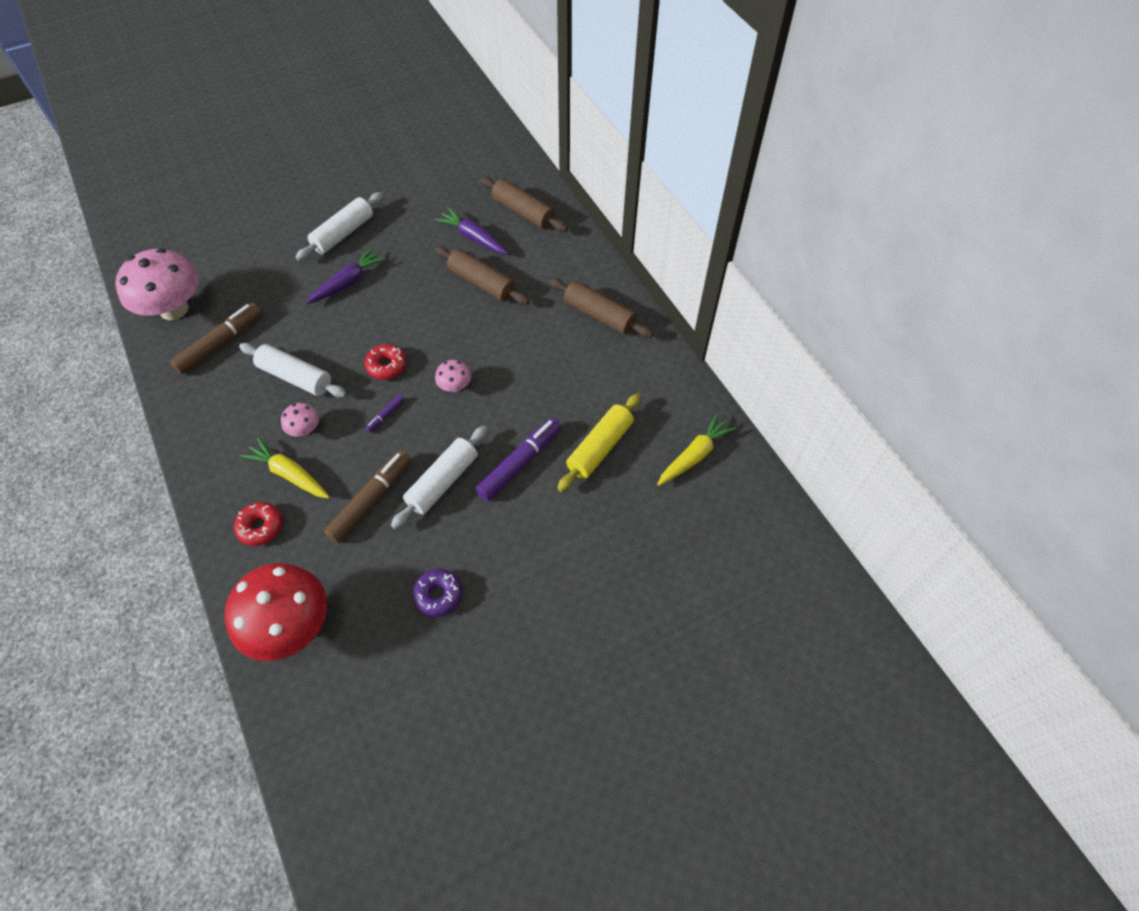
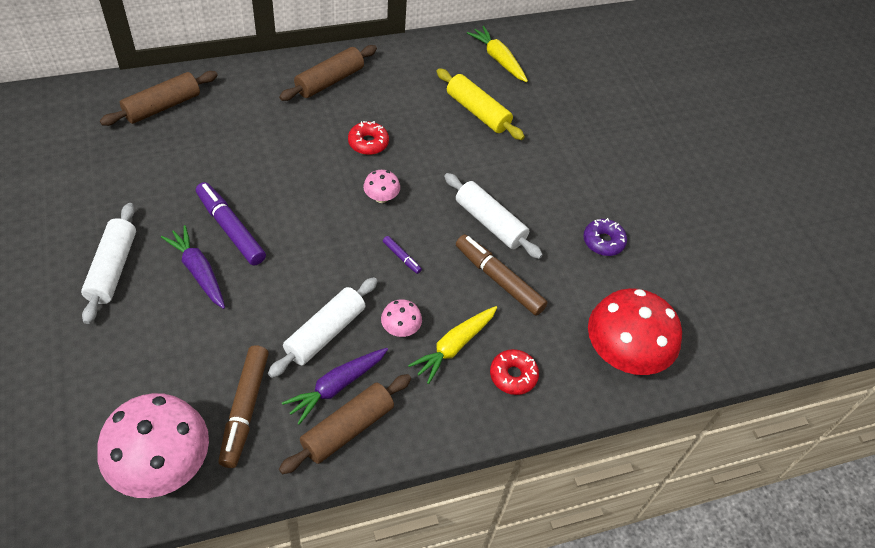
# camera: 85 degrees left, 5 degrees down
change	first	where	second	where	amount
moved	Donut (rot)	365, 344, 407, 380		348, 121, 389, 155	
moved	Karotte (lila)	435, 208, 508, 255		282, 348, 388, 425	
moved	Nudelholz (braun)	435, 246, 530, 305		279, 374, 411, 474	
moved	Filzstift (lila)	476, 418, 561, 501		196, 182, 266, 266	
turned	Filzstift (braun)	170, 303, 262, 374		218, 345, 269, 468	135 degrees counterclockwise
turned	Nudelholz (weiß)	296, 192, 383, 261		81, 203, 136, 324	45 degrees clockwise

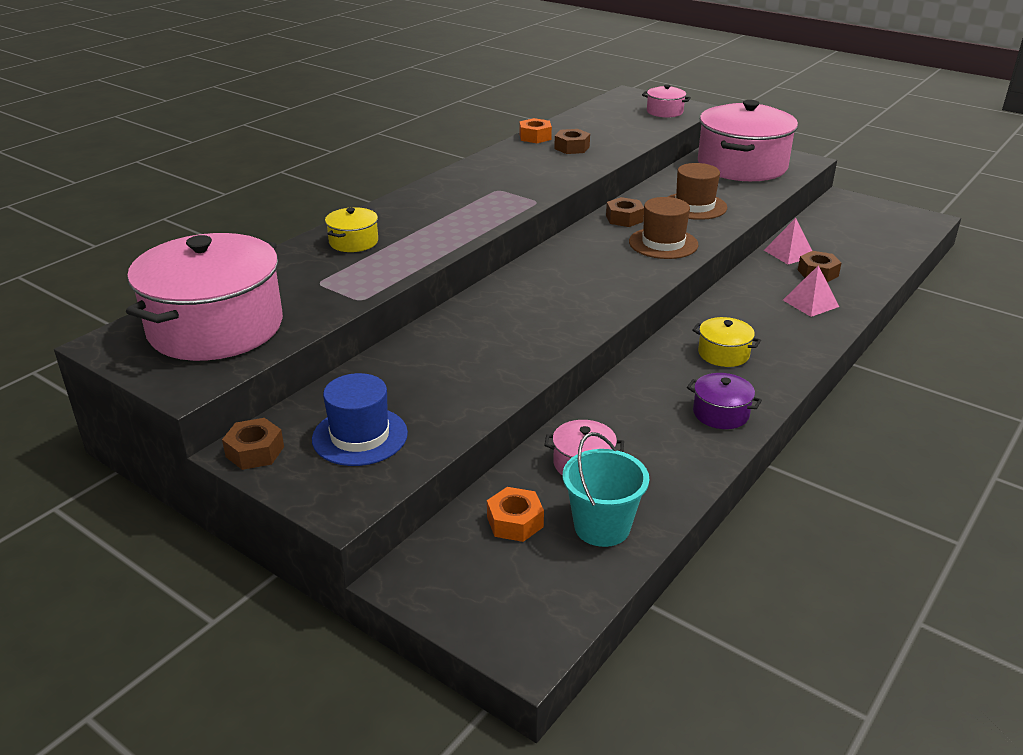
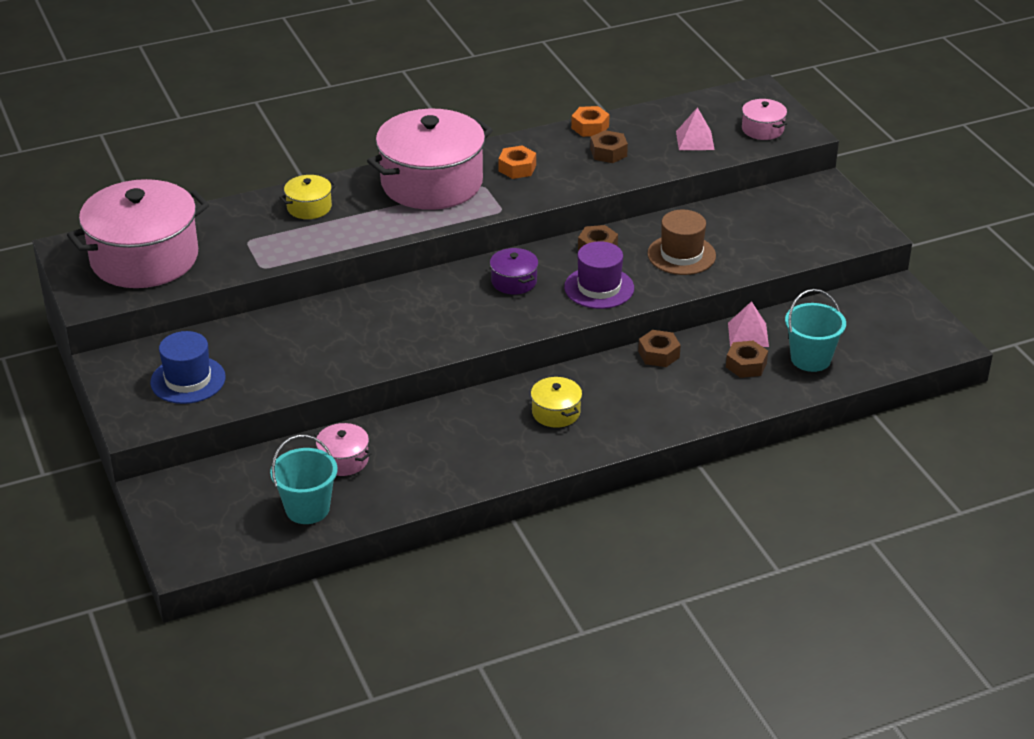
# camera: 30 degrees right, 5 degrees up
change	first	where	second	where	amount
added			Eimer (türkis)	785, 289, 846, 372	
moved	Sechskantmutter (braun)	222, 418, 284, 470		638, 330, 681, 367	
moved	Sechskantmutter (orange)	487, 487, 544, 542		498, 146, 536, 179	
moved	Kochtopf (lila)	687, 373, 762, 429		490, 248, 538, 294	
moved	Kochtopf (rosa)	698, 100, 798, 181		367, 109, 493, 210	
moved	Pyramide (rosa)	783, 266, 839, 317		676, 107, 715, 150	
recoloured	Hut (braun)	629, 197, 699, 259	Hut (lila)	564, 241, 634, 309	

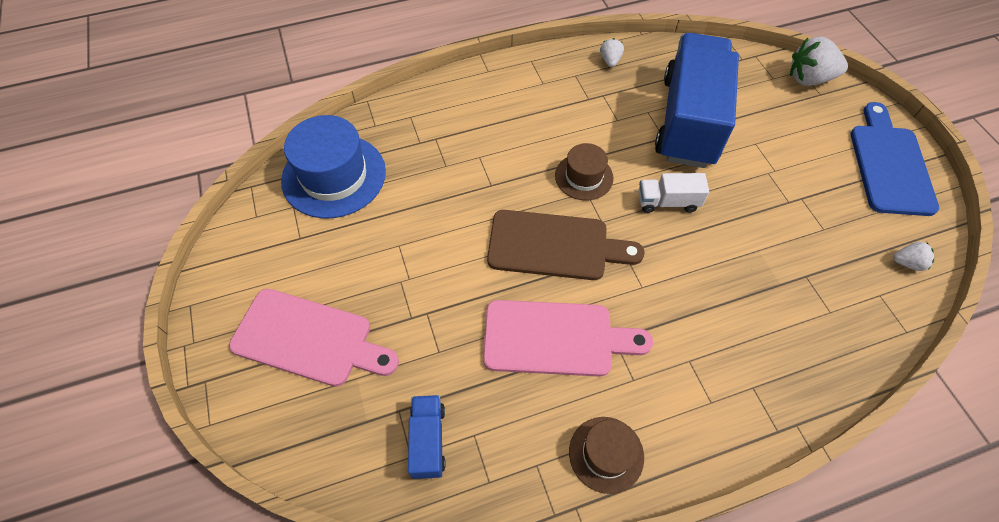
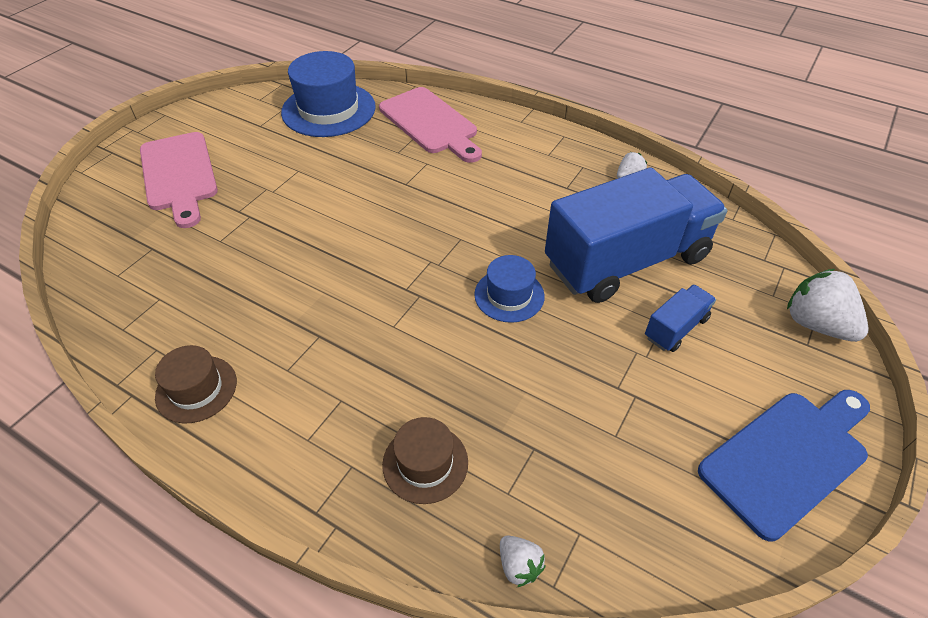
# camera: 50 degrees right, 10 degrees down
change	first	where	second	where	amount
removed	Schneidebrett (braun)	487, 210, 645, 280			
moved	Lastwagen (blau)	408, 395, 446, 479		645, 284, 716, 352	
moved	Schneidebrett (rosa)	483, 300, 653, 377		379, 87, 482, 163	
moved	Hut (braun)	555, 143, 613, 200		382, 417, 468, 504	
moved	Erdbeere (weiß)	893, 241, 934, 271		500, 536, 546, 587	
replaced	Lastwagen (weiß)	638, 173, 709, 213	Hut (blau)	474, 255, 545, 323	

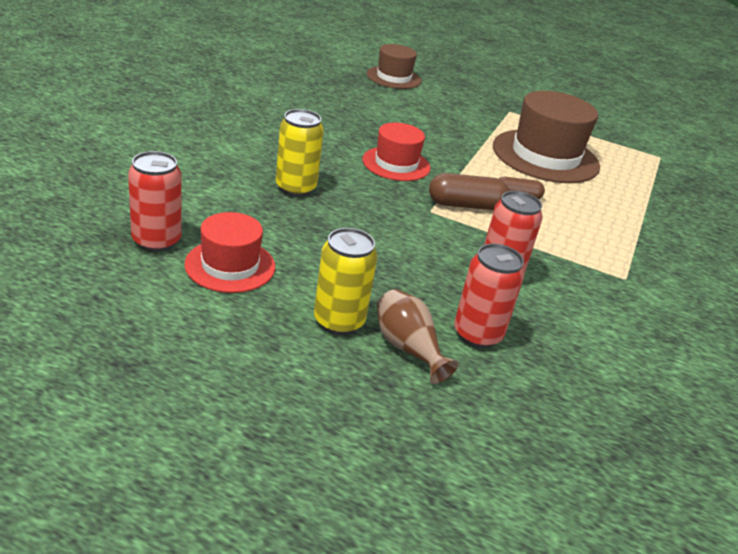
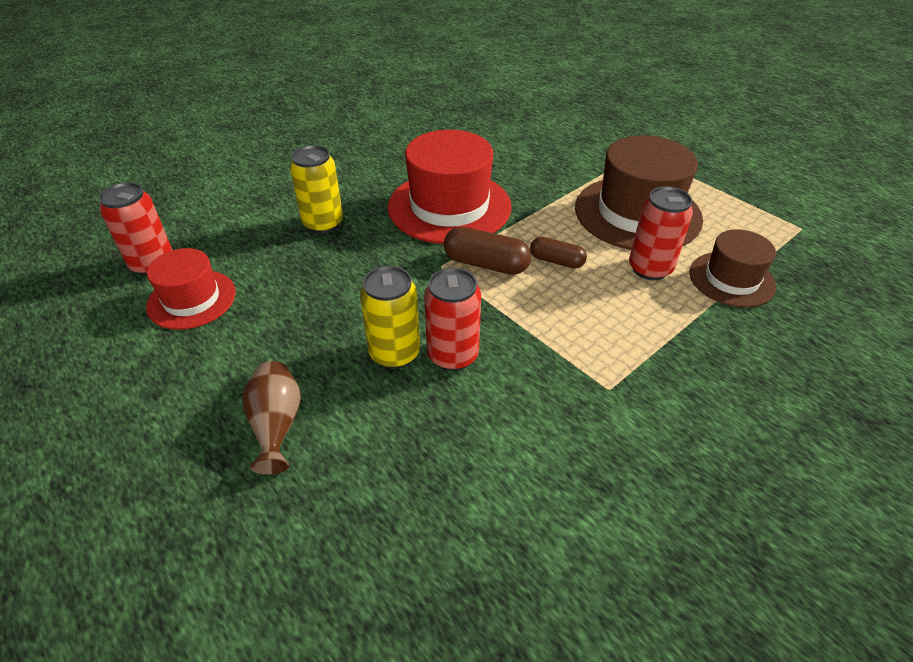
# camera: 30 degrees right, 10 degrees up
change	first	where	second	where	amount
moved	Dose (gelb)	314, 228, 377, 335		360, 266, 420, 369	
moved	Hut (braun)	367, 44, 421, 89		690, 229, 776, 308	
moved	Dose (rot)	454, 244, 524, 349		629, 186, 693, 280	
resized	Hut (rot)	362, 123, 431, 181		388, 130, 512, 244	x1.71

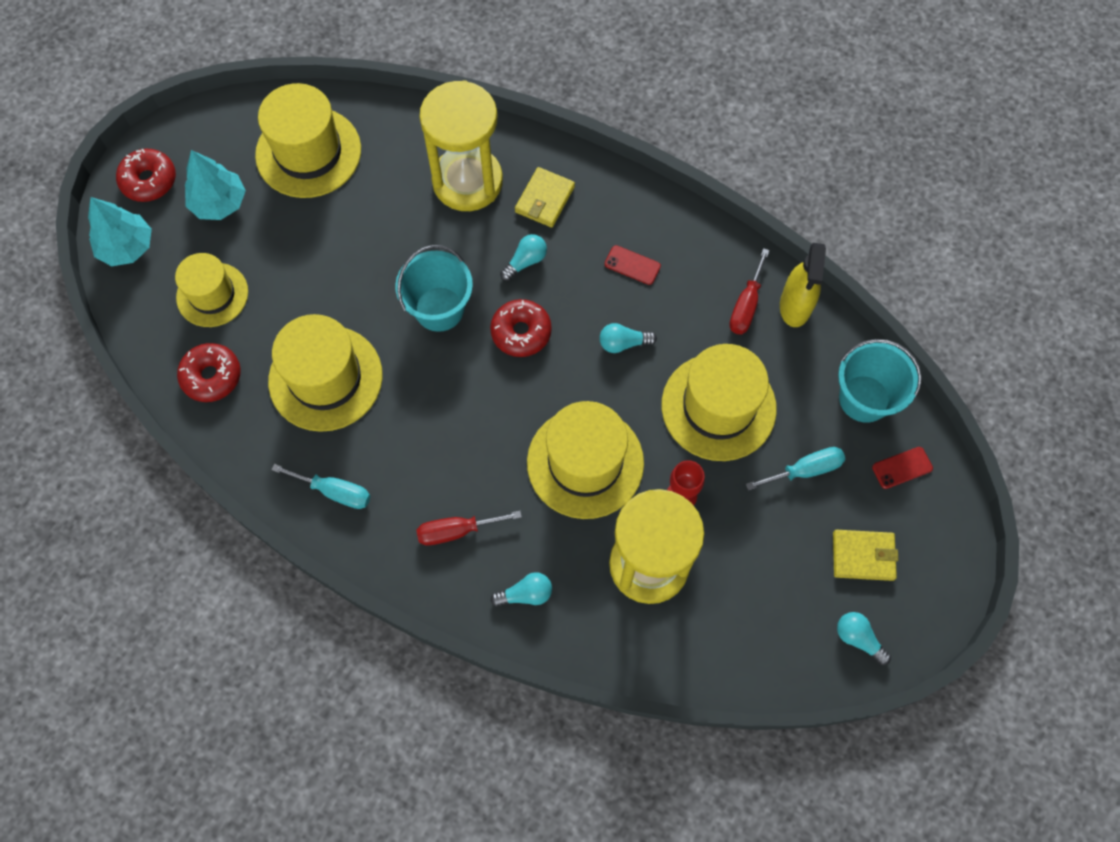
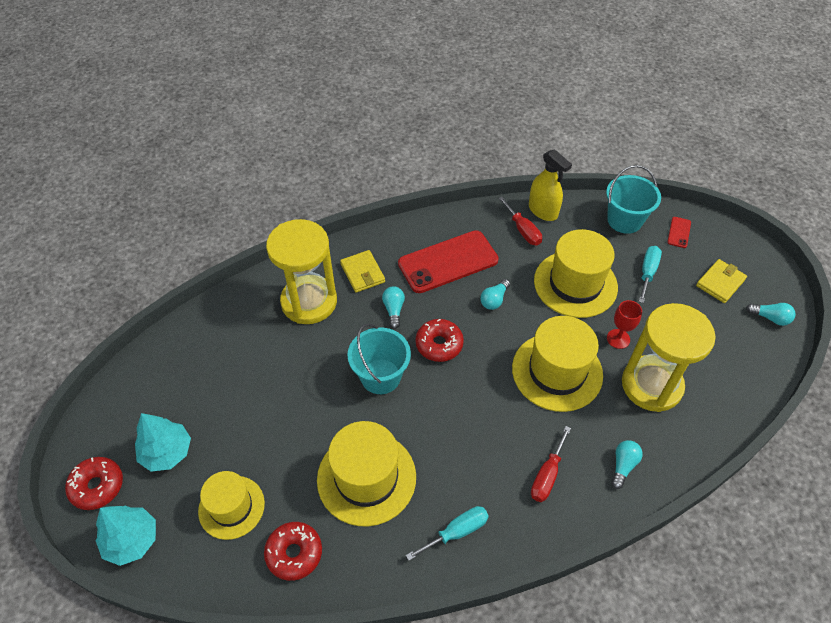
# camera: 50 degrees left, 15 degrees down
change	first	where	second	where	amount
removed	Hut (gelb)	255, 83, 361, 198			
turned	Glühbirne (türkis)	837, 612, 891, 665		746, 303, 796, 326	150 degrees counterclockwise
resized	Handy (rot)	605, 245, 661, 285		398, 230, 499, 293	x2.41

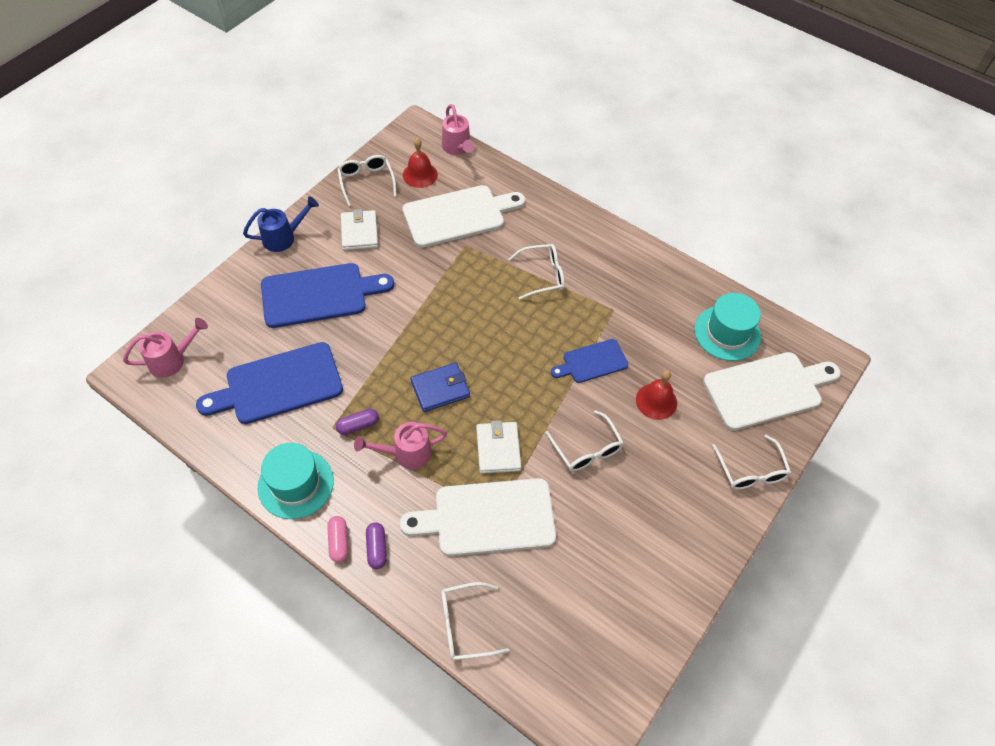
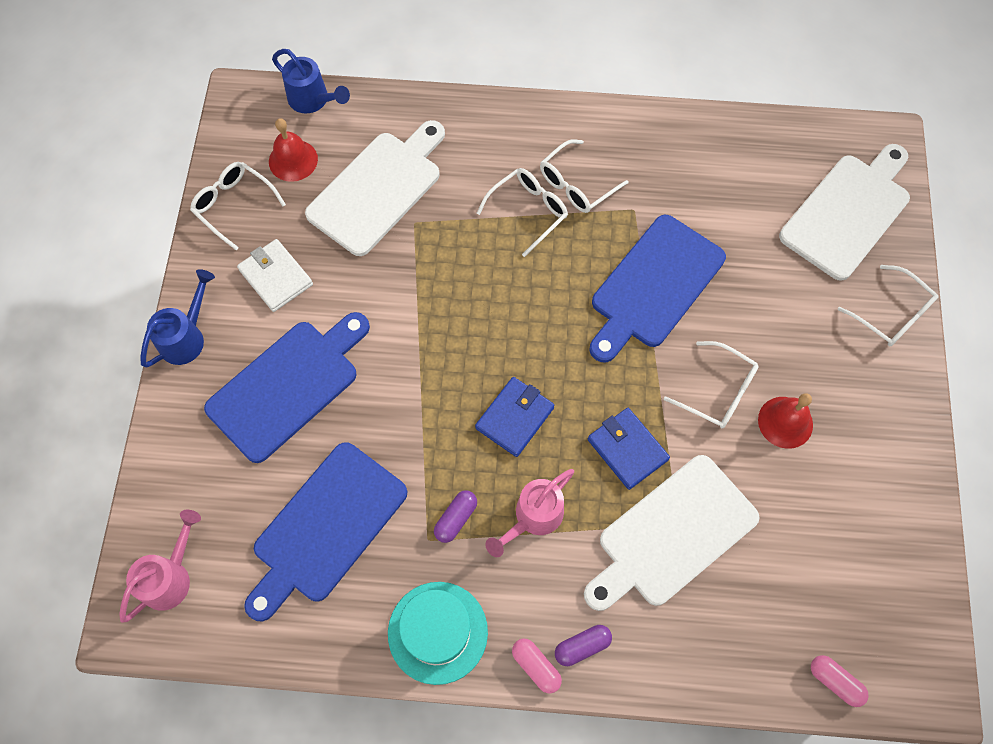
# camera: 30 degrees left, 10 degrees up
change	first	where	second	where	amount
removed	Hut (türkis)	694, 293, 761, 361			
added			Kapsel (rosa)	811, 655, 869, 707	
moved	Brille (weiß)	441, 582, 510, 660		540, 139, 629, 213	
moved	Glocke (rot)	636, 370, 677, 420		758, 393, 813, 449	
recoloured	Gießkanne (rosa)	442, 104, 475, 155	Gießkanne (blau)	272, 49, 350, 114	
recoloured	Geldbörse (weiß)	476, 420, 521, 474	Geldbörse (blau)	588, 408, 670, 490	
turned	Kapsel (lila)	366, 522, 387, 569		555, 625, 612, 666	75 degrees counterclockwise
resized	Schneidebrett (blau)	551, 339, 628, 383		590, 215, 726, 363	x1.76

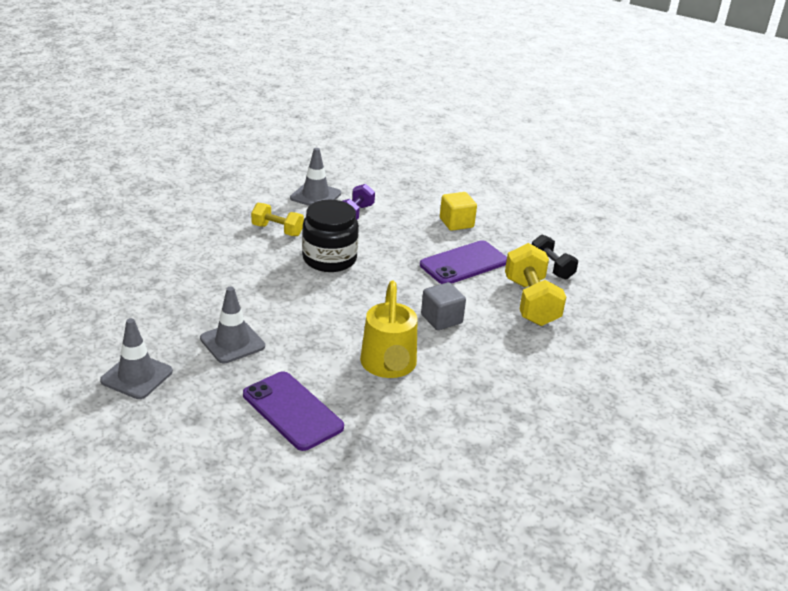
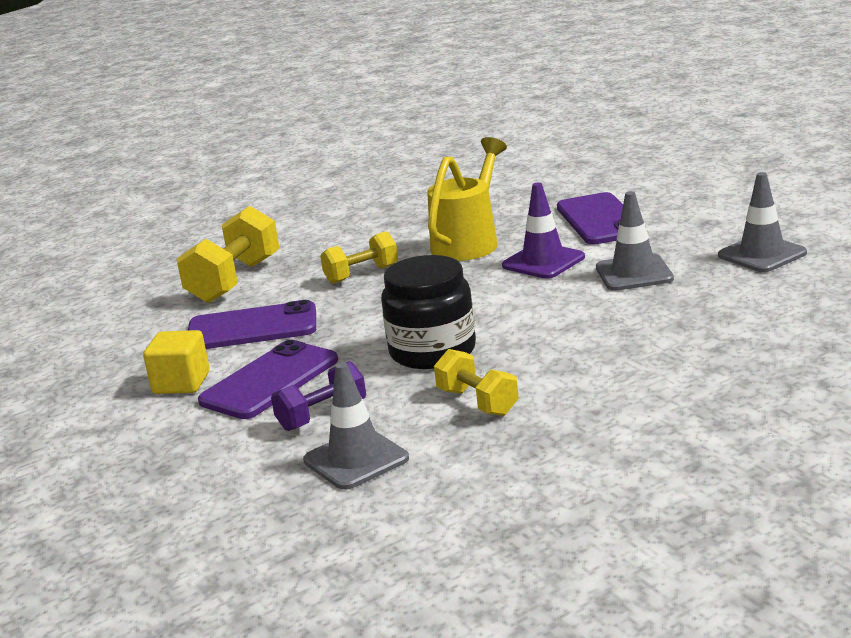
# camera: 145 degrees left, 10 degrees down
change	first	where	second	where	amount
removed	Hantel (schwarz)	532, 234, 578, 280			
added			Handy (lila)	198, 340, 338, 419	
added			Leitkegel (lila)	502, 183, 585, 279	
replaced	Kubus (grau)	421, 282, 466, 330	Hantel (gelb)	320, 231, 398, 284	

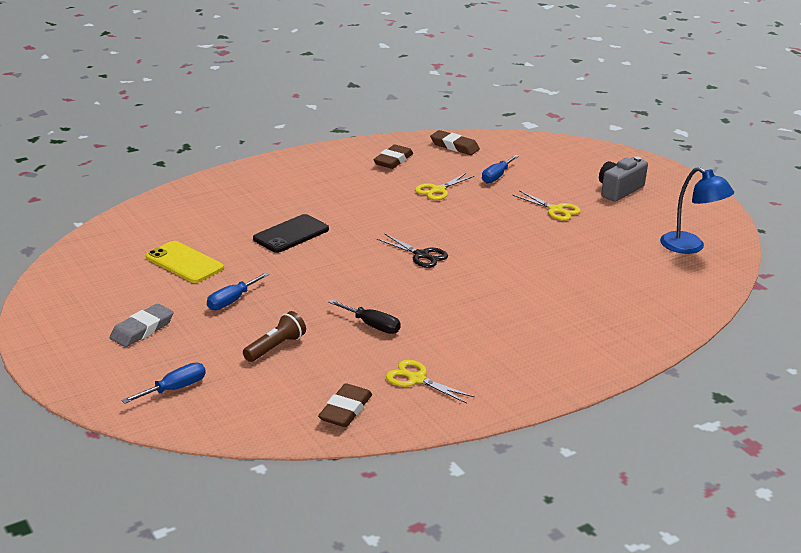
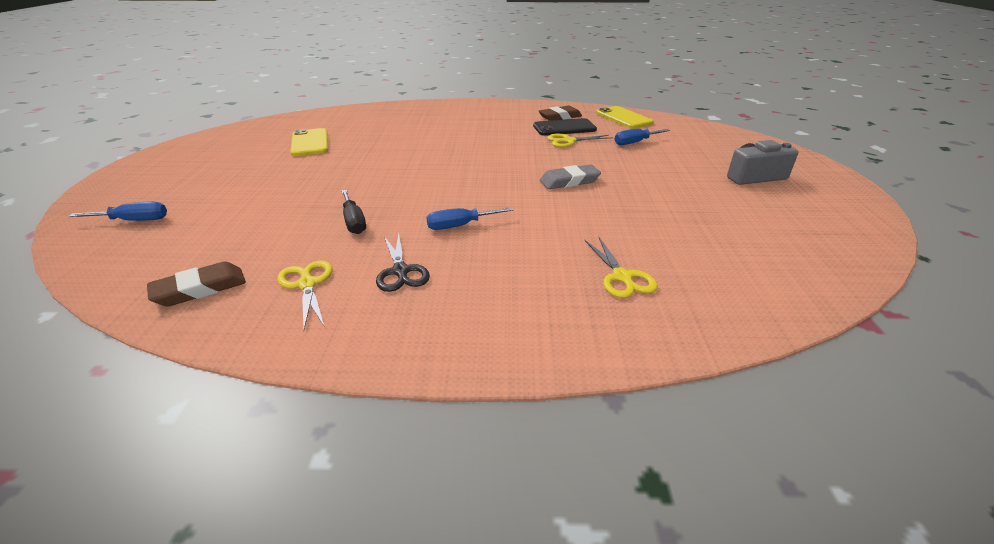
# camera: 35 degrees right, 5 degrees up
change	first	where	second	where	amount
removed	Taschenlampe (braun)	243, 311, 306, 362			
removed	Lampe (blau)	660, 167, 734, 254			
moved	Radiergummi (grau)	110, 304, 174, 347		540, 164, 601, 189	
moved	Schraubenzieher (blau)	207, 272, 269, 310		426, 207, 513, 230	
moved	Handy (schwarz)	253, 214, 329, 253		533, 118, 597, 136	
moved	Schere (schwarz)	377, 234, 448, 268		376, 233, 430, 292	
moved	Schere (gelb)	513, 190, 581, 221		584, 237, 658, 298	
replaced	Radiergummi (braun)	430, 130, 480, 155	Handy (gelb)	596, 106, 654, 129	

